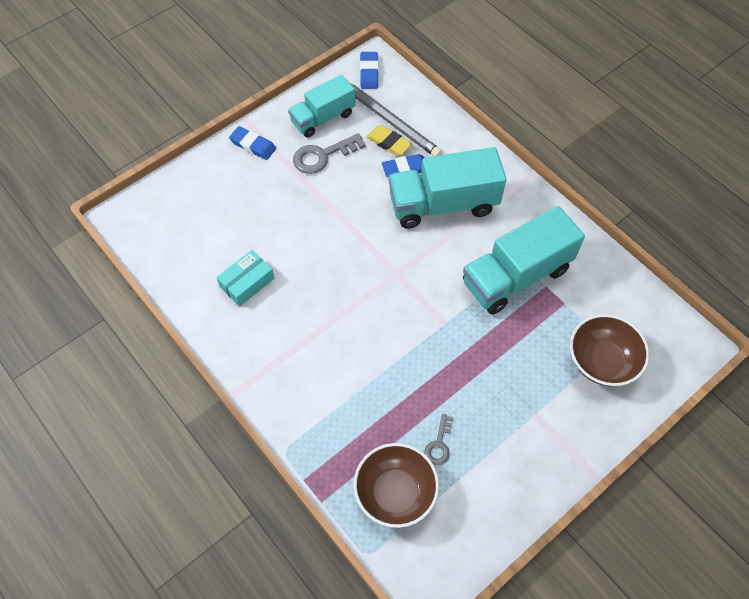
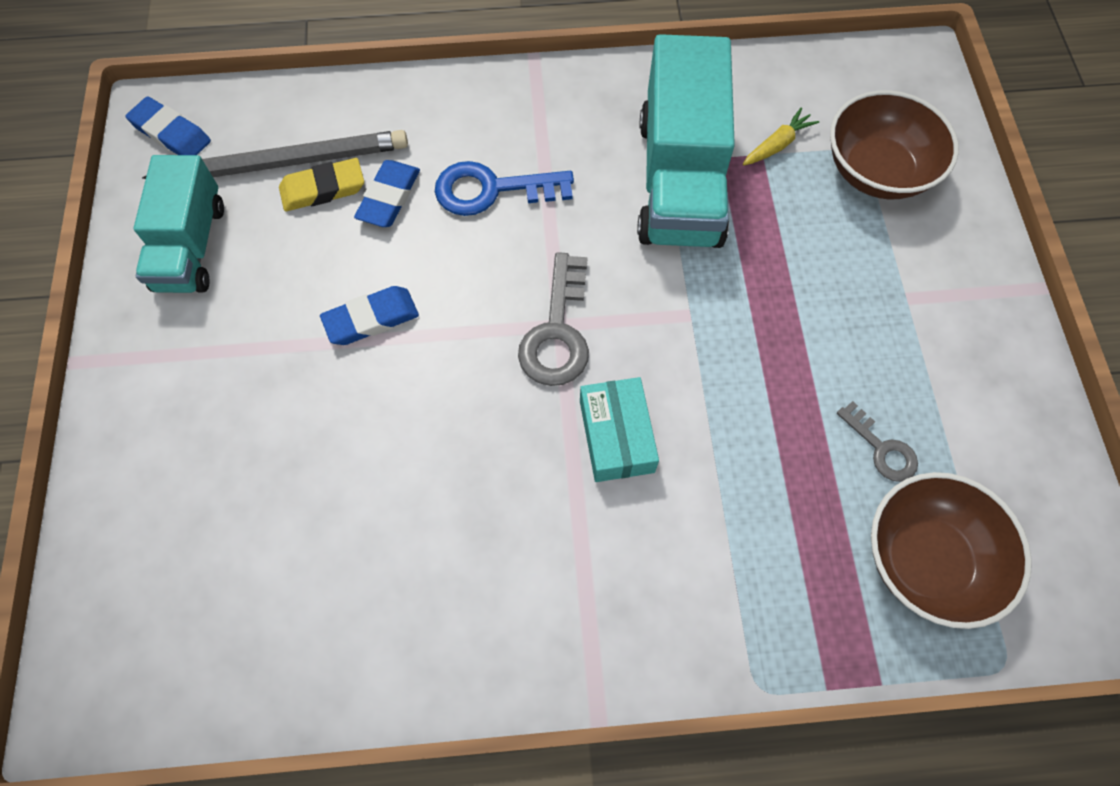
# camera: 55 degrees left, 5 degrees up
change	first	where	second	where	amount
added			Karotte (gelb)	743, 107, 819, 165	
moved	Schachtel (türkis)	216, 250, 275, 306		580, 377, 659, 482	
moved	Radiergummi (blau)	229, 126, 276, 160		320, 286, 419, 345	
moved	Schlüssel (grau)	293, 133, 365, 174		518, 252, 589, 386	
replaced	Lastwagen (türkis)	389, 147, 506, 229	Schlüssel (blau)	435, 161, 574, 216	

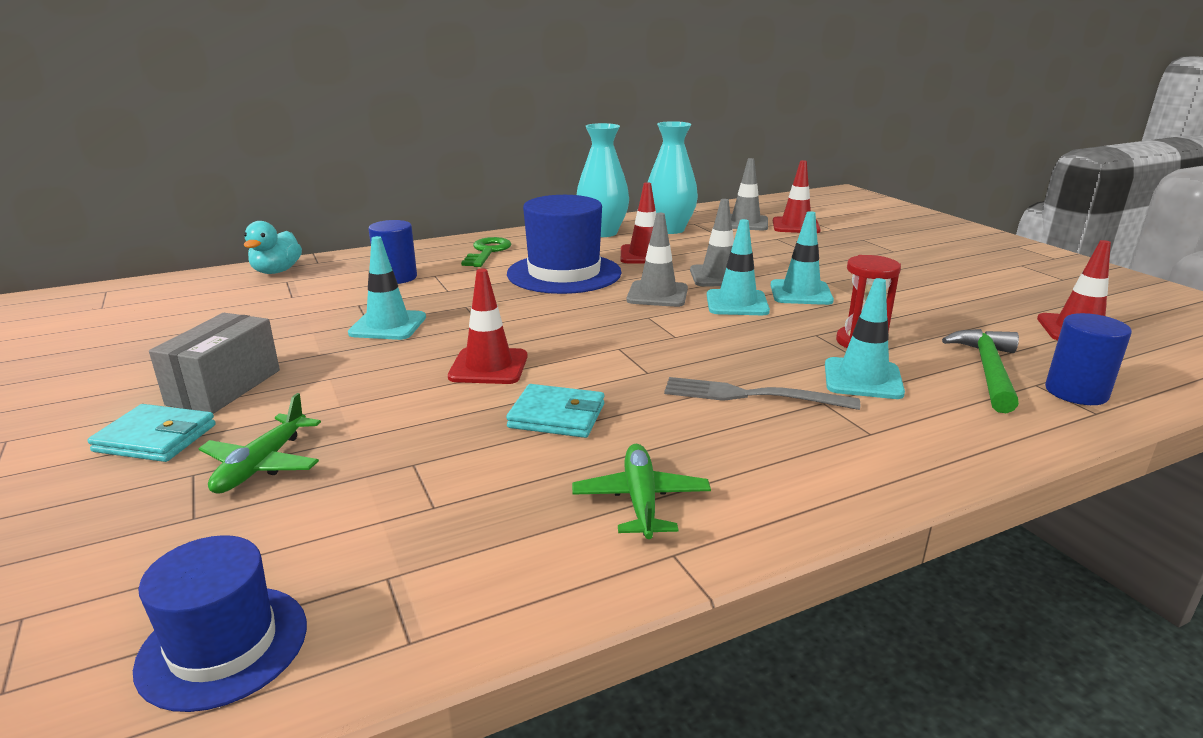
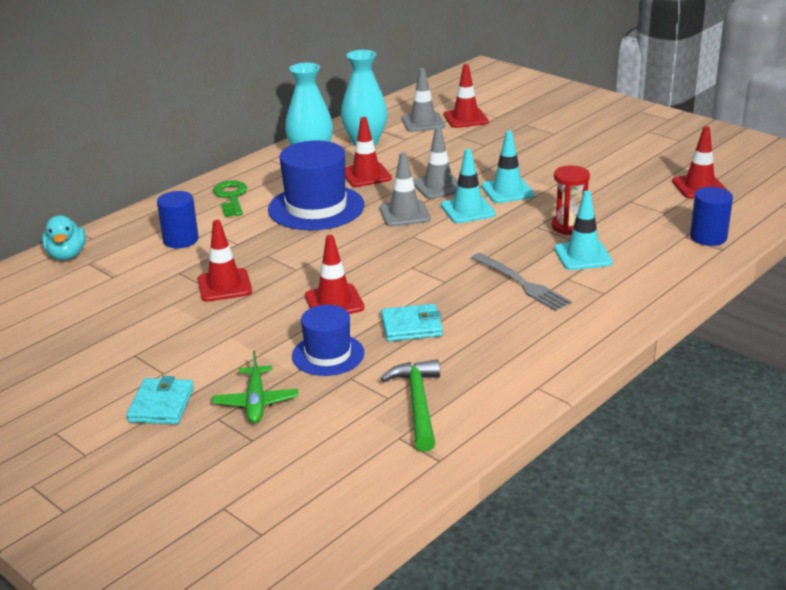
# camera: 20 degrees left, 5 degrees up
change	first	where	second	where	amount
removed	Schachtel (grau)	149, 313, 280, 414			
removed	Flugzeug (grün)	572, 444, 711, 539			
moved	Hut (blau)	133, 535, 307, 712		292, 305, 365, 376	
moved	Hammer (grün)	942, 329, 1019, 413		381, 359, 440, 452	
recoloured	Leitkegel (türkis)	348, 236, 426, 340	Leitkegel (rot)	197, 220, 252, 302	
turned	Geldbörse (türkis)	87, 404, 216, 462		126, 376, 194, 424	75 degrees counterclockwise
turned	Gabel (grau)	664, 377, 860, 410		471, 253, 572, 311	120 degrees counterclockwise

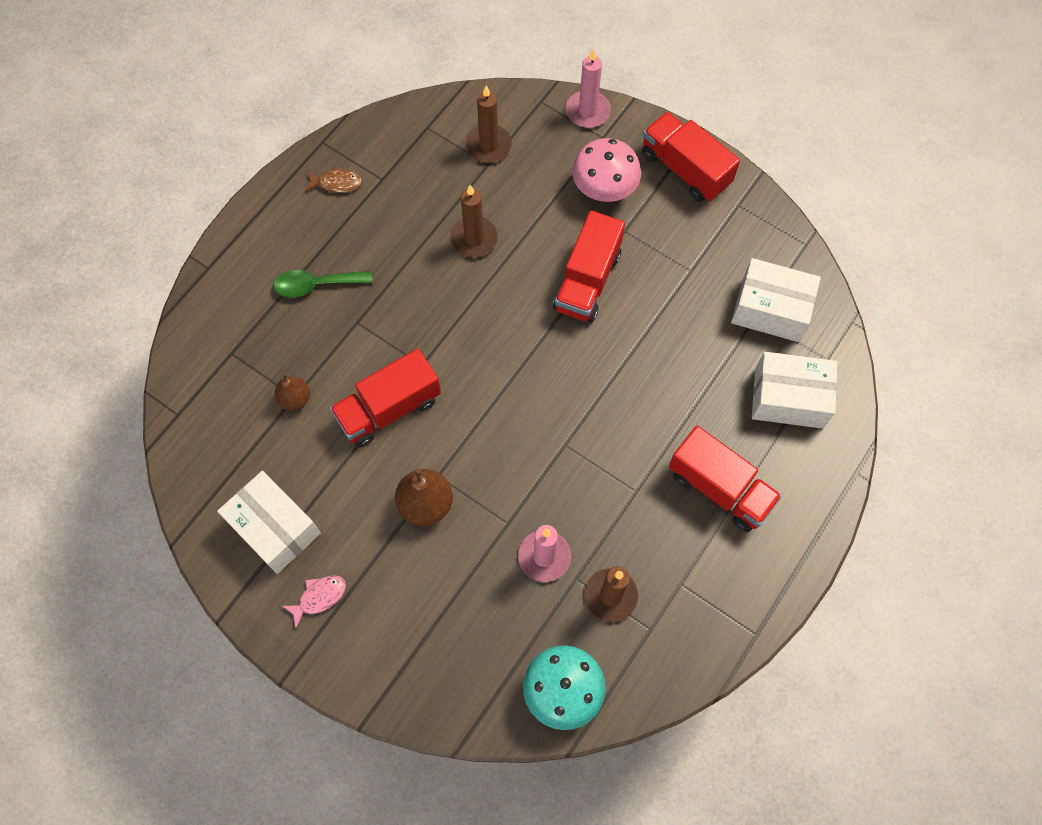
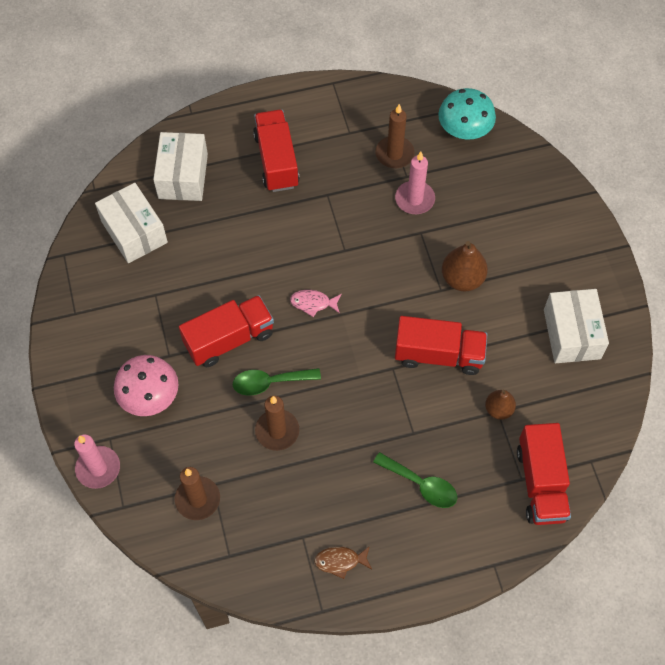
# camera: 140 degrees left, 5 degrees down
change	first	where	second	where	amount
added			Löffel (grün)	233, 368, 321, 396	
moved	Fisch (rosa)	282, 575, 346, 629		290, 290, 342, 317	
moved	Lastwagen (rot)	642, 112, 740, 202		517, 423, 571, 525	
turned	Fisch (braun)	305, 165, 362, 193		314, 546, 372, 579	45 degrees counterclockwise
turned	Schachtel (weiß)	752, 352, 837, 429		153, 132, 208, 201	45 degrees clockwise

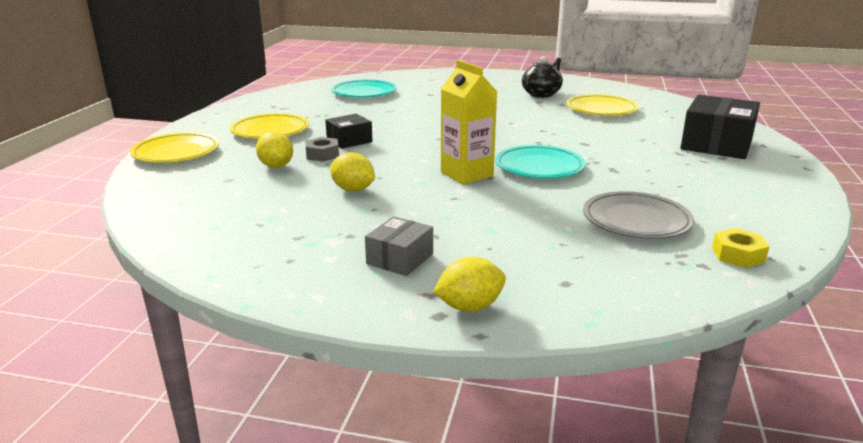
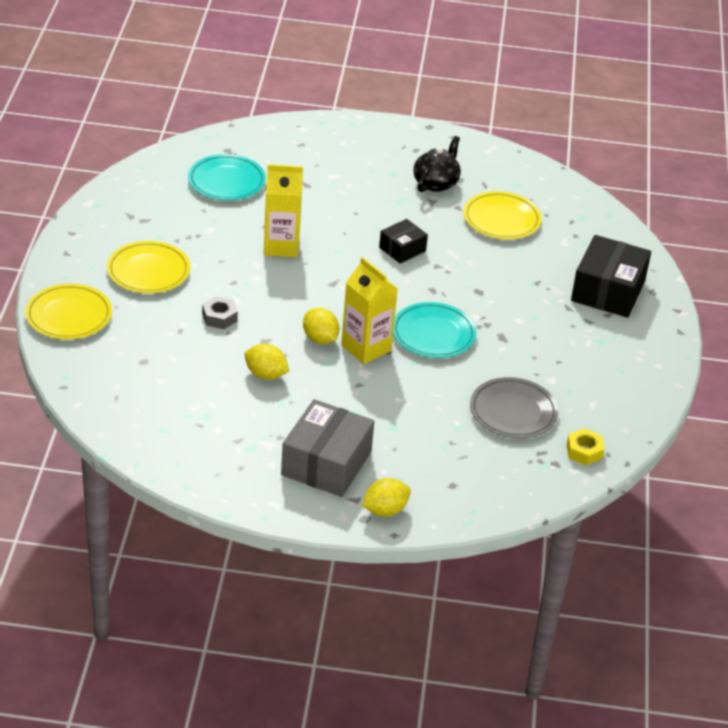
# camera: 10 degrees left, 15 degrees up
change	first	where	second	where	amount
added			Getränkekarton (gelb)	264, 164, 303, 257	
moved	Zitrone (gelb)	256, 132, 293, 168		303, 308, 339, 344	
moved	Schachtel (schwarz)	325, 114, 373, 149		379, 219, 428, 264	
resized	Schachtel (grau)	365, 216, 433, 276		281, 399, 374, 497	x1.82

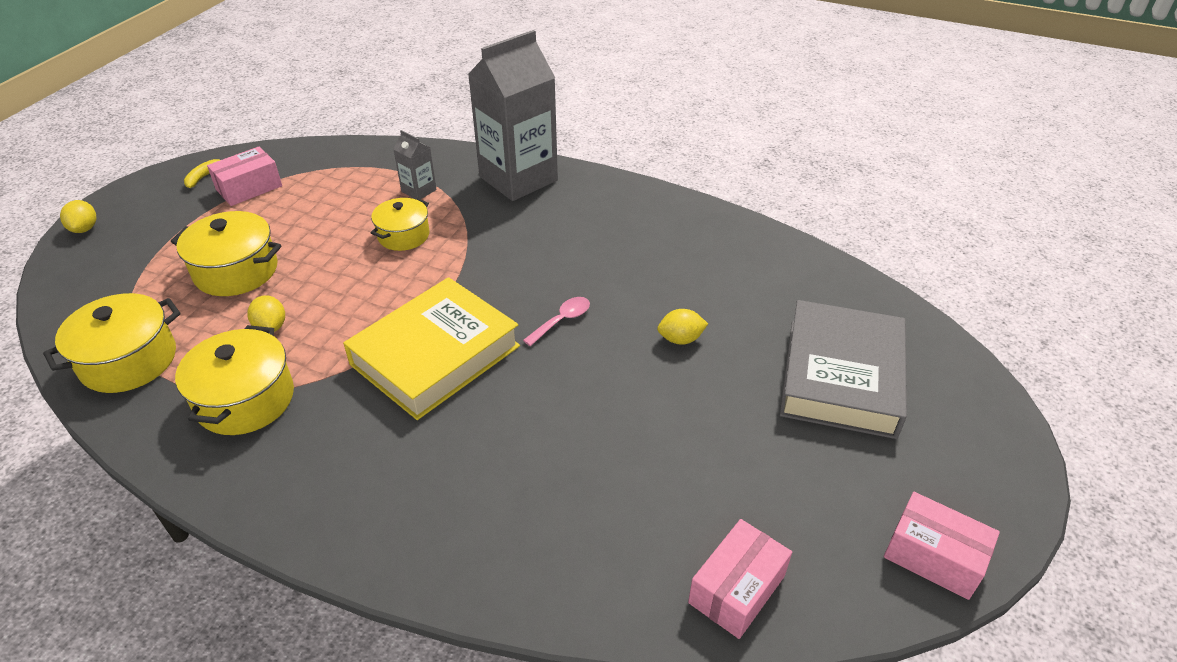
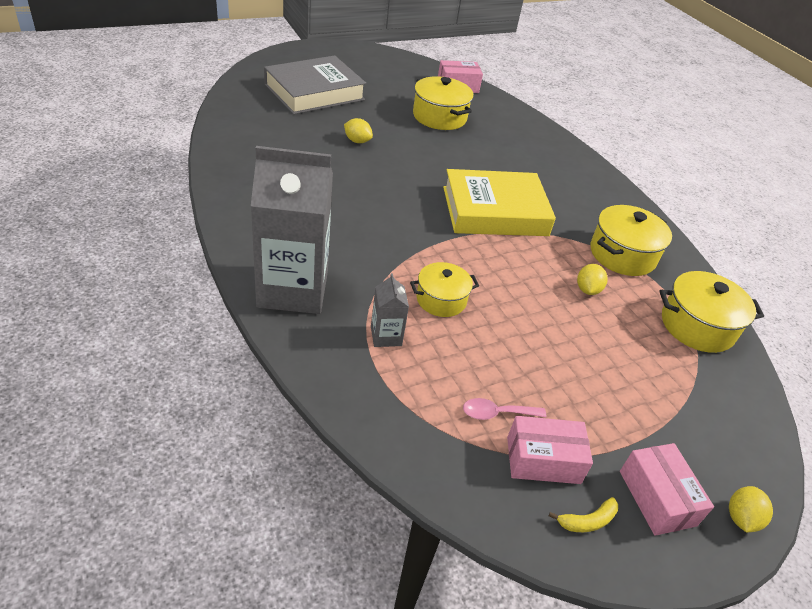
# camera: 145 degrees left, 0 degrees up
change	first	where	second	where	amount
moved	Kochtopf (gelb)	171, 211, 282, 296		413, 76, 474, 130	
moved	Löffel (rosa)	523, 297, 590, 346		463, 398, 546, 420	
moved	Schachtel (rosa)	884, 492, 1000, 600		620, 443, 714, 536	

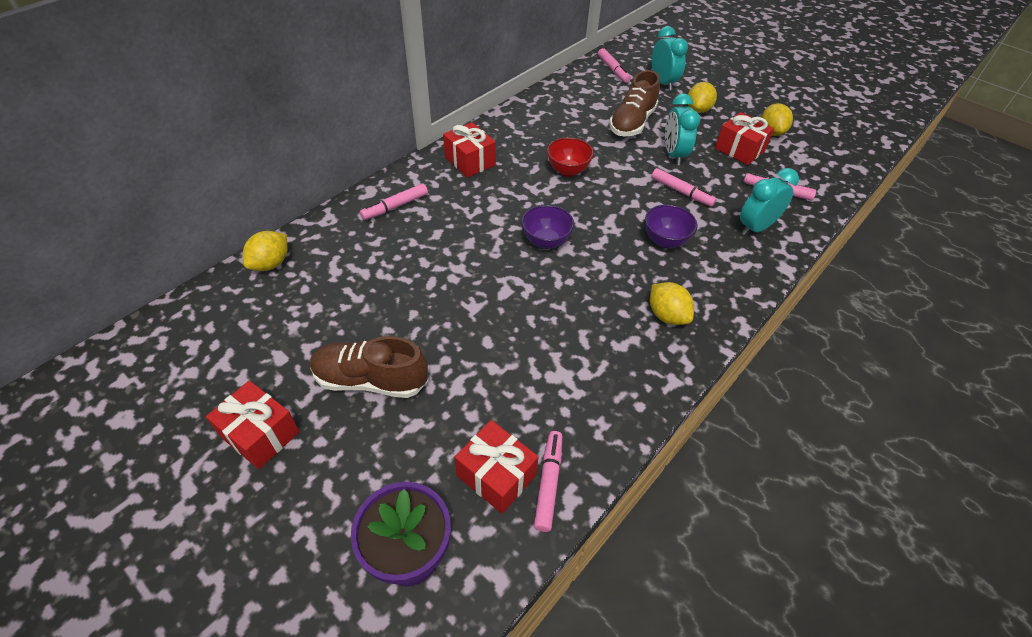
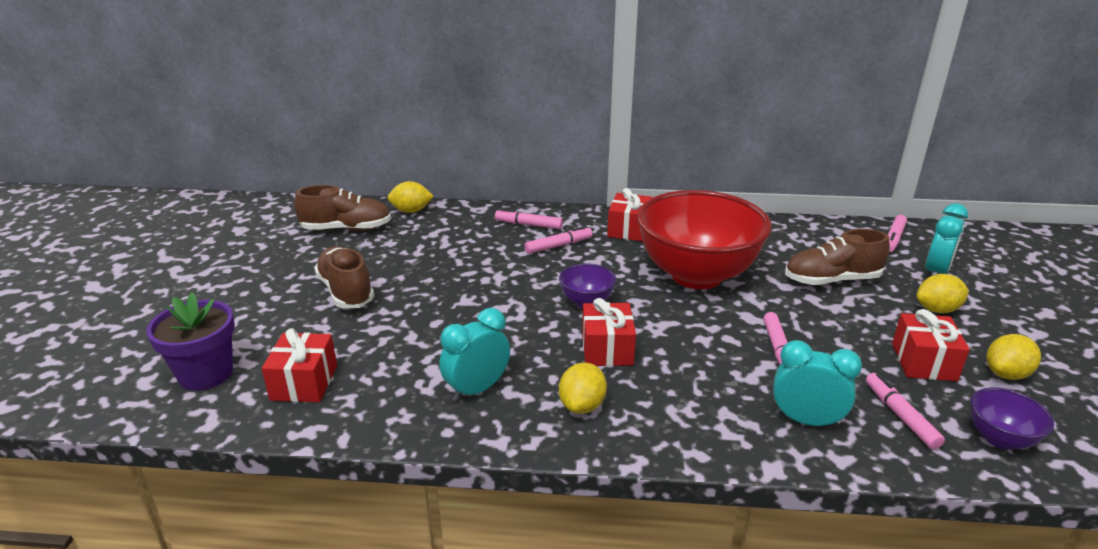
# camera: 55 degrees right, 20 degrees down
change	first	where	second	where	amount
added			Schuh (braun)	294, 185, 391, 231	
moved	Geschenk (rot)	206, 381, 300, 469		582, 298, 636, 366	
moved	Filzstift (rosa)	534, 431, 562, 532		524, 226, 593, 254	
moved	Schüssel (lila)	645, 204, 698, 248		971, 387, 1054, 450	
moved	Wecker (türkis)	665, 93, 700, 165		439, 308, 510, 402	
resized	Schüssel (rot)	547, 137, 594, 177		637, 190, 771, 289	x2.39

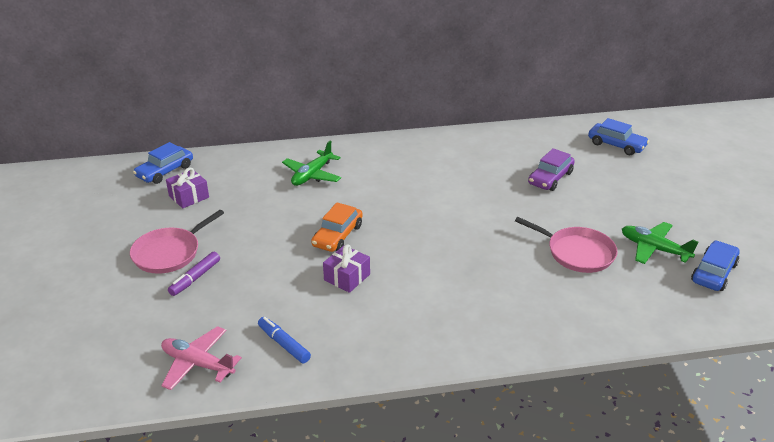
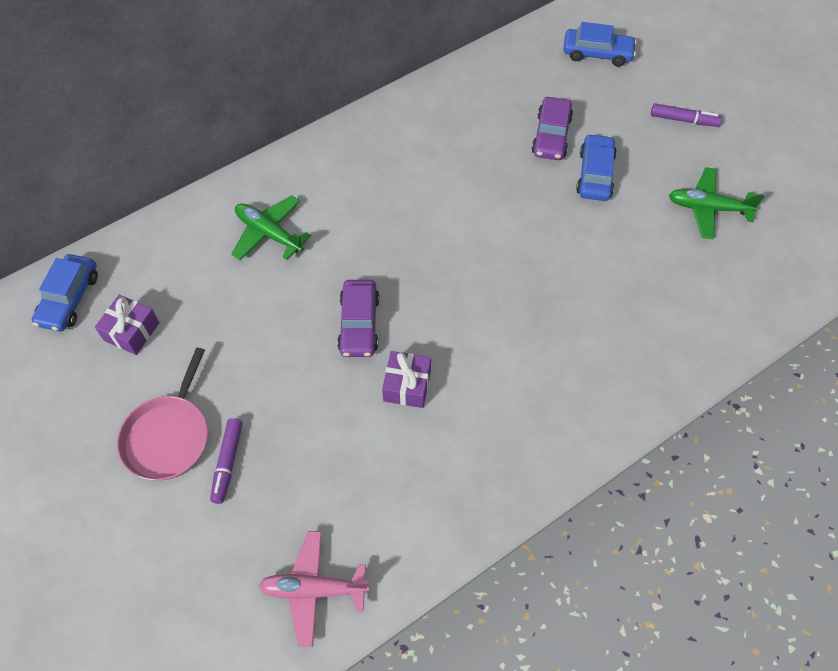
# camera: 25 degrees left, 25 degrees up
change	first	where	second	where	amount
removed	Filzstift (blau)	258, 317, 311, 363			
removed	Pfanne (rosa)	515, 217, 618, 273			
added			Filzstift (lila)	651, 103, 722, 127	
moved	Auto (blau)	691, 240, 739, 291		576, 134, 617, 201	
recoloured	Auto (orange)	311, 203, 363, 252	Auto (lila)	337, 280, 379, 357	
turned	Flugzeug (grün)	282, 141, 341, 186		231, 195, 311, 260	120 degrees clockwise

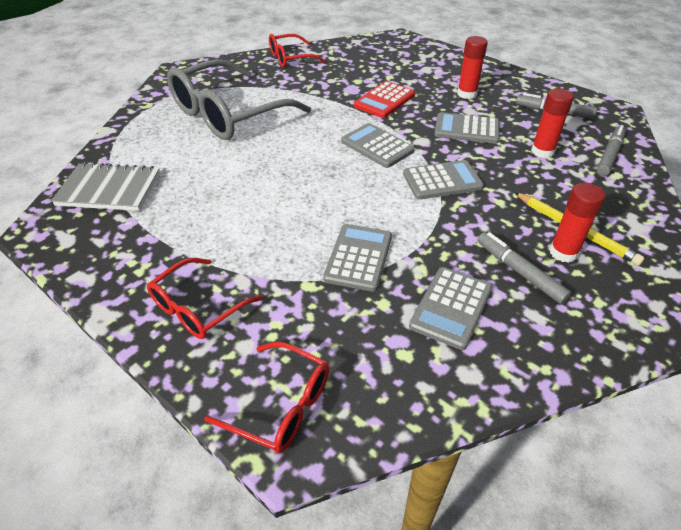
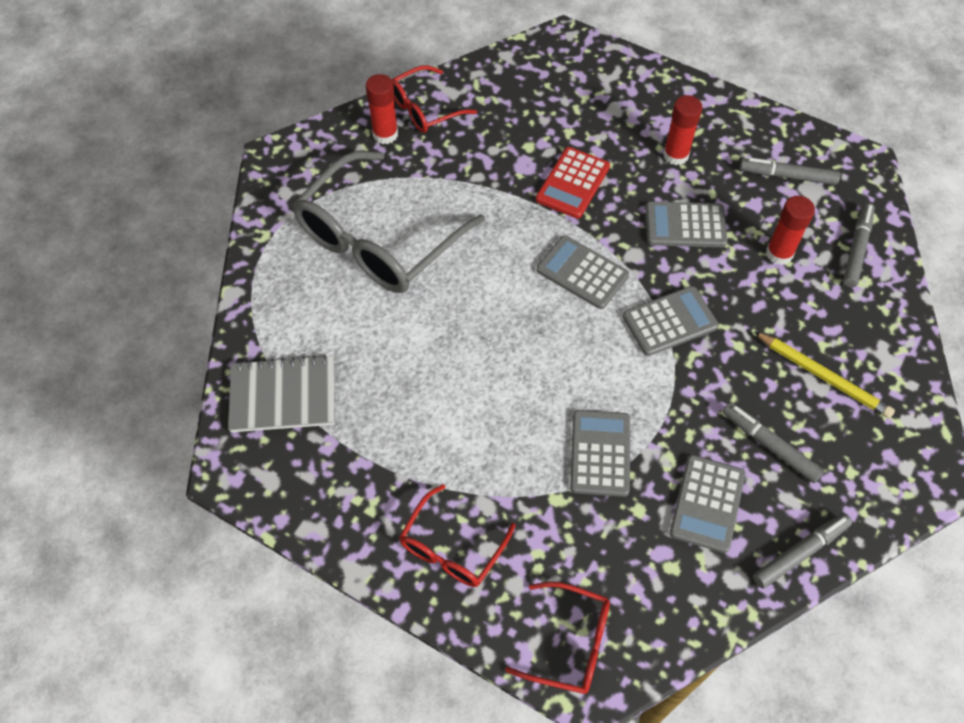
# camera: 10 degrees left, 15 degrees up
change	first	where	second	where	amount
added			Filzstift (grau)	753, 513, 852, 589	
moved	Klebestift (rot)	549, 183, 605, 263		366, 74, 398, 144	

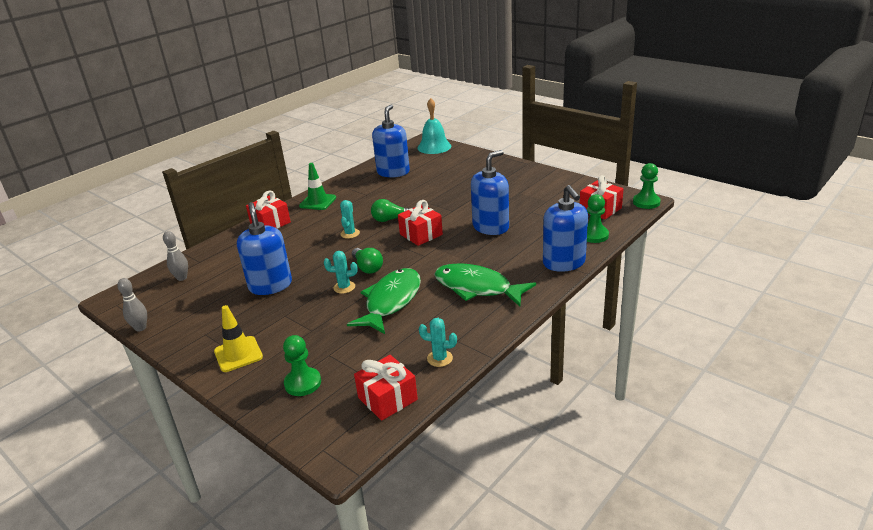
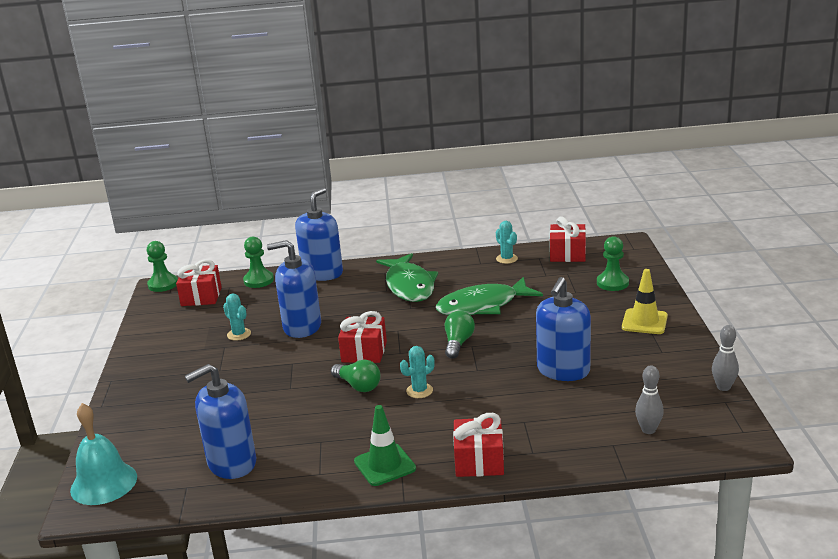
# camera: 135 degrees left, 5 degrees down
change	first	where	second	where	amount
moved	Kaktus (türkis)	324, 251, 358, 294		223, 293, 251, 341	

